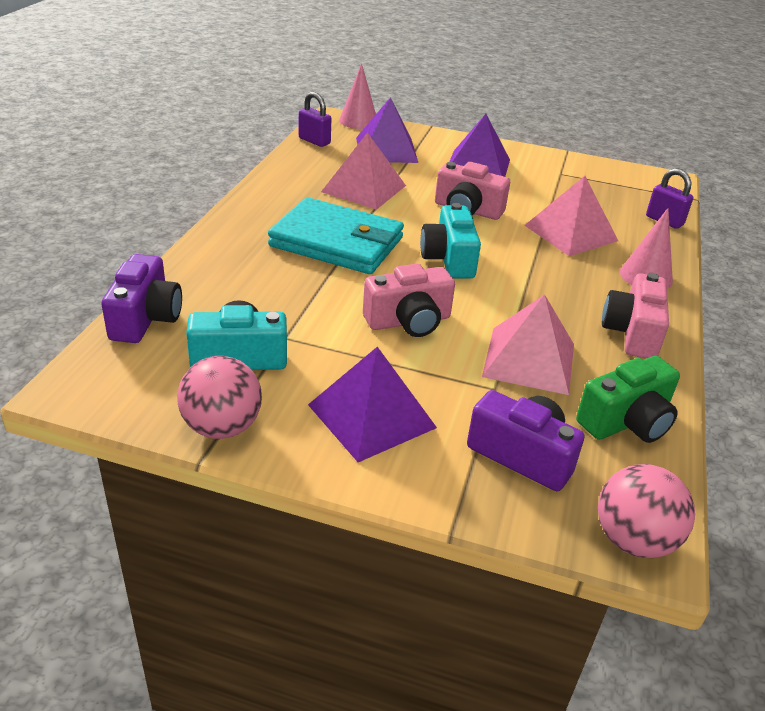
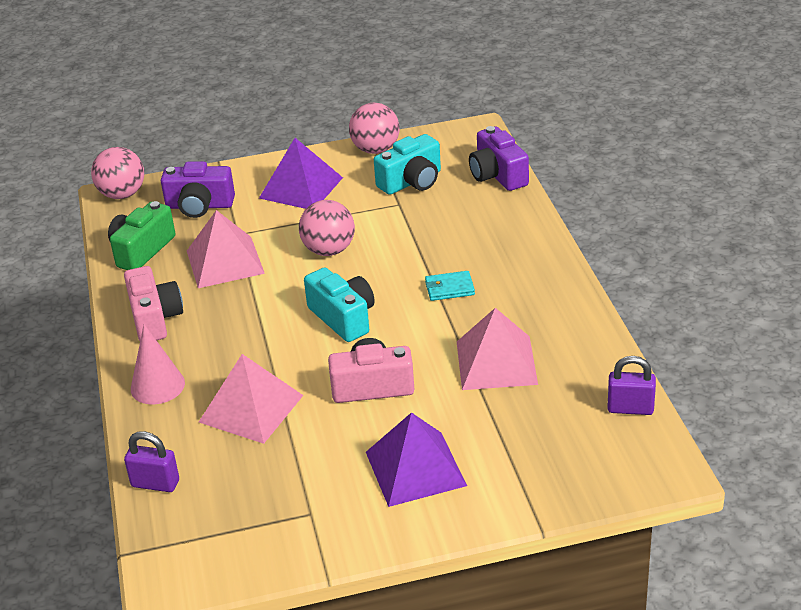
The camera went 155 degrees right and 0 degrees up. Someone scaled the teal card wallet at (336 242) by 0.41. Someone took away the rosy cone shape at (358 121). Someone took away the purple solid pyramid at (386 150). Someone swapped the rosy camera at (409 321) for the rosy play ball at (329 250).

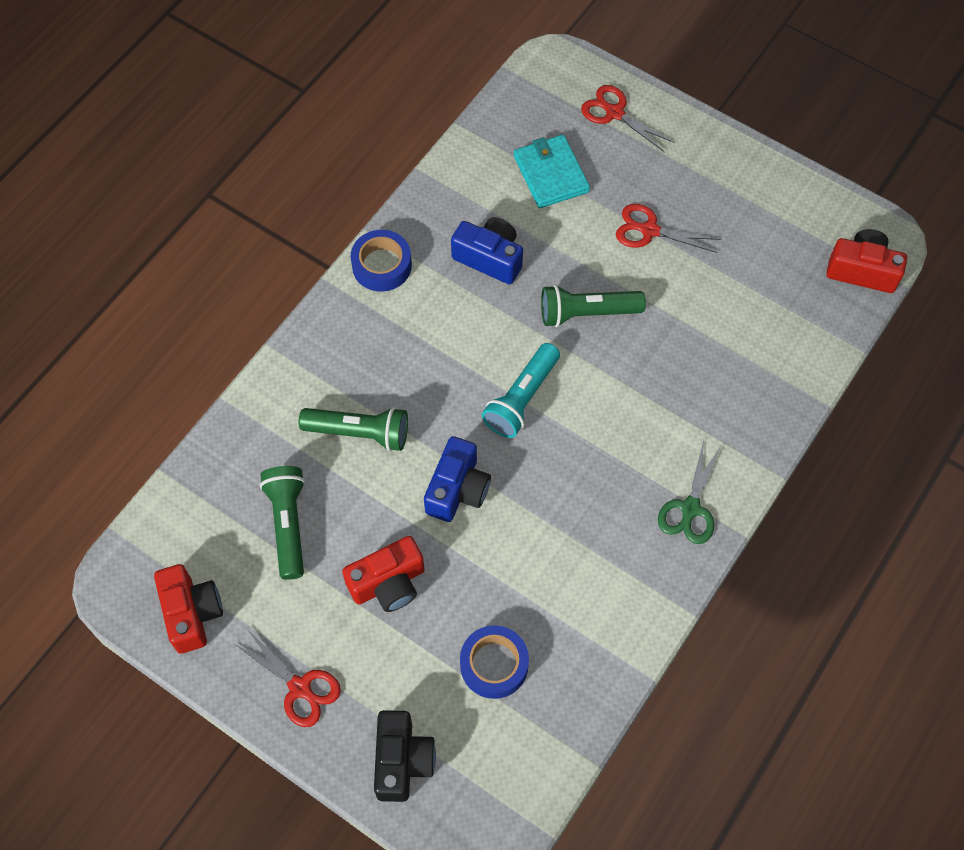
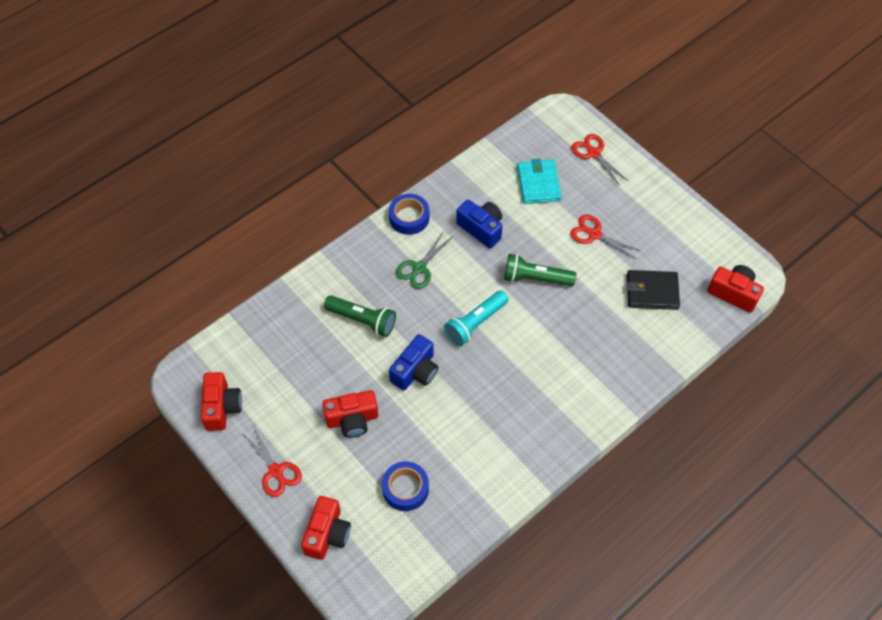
The camera went 15 degrees right and 5 degrees down. Someone took away the green torch at (288 524). Someone repainted the ebony camera at (402 760), which became the red camera at (327 534). Someone carried the green shears from (690 509) to (419 268). Someone put down the ebony card wallet at (652 291).

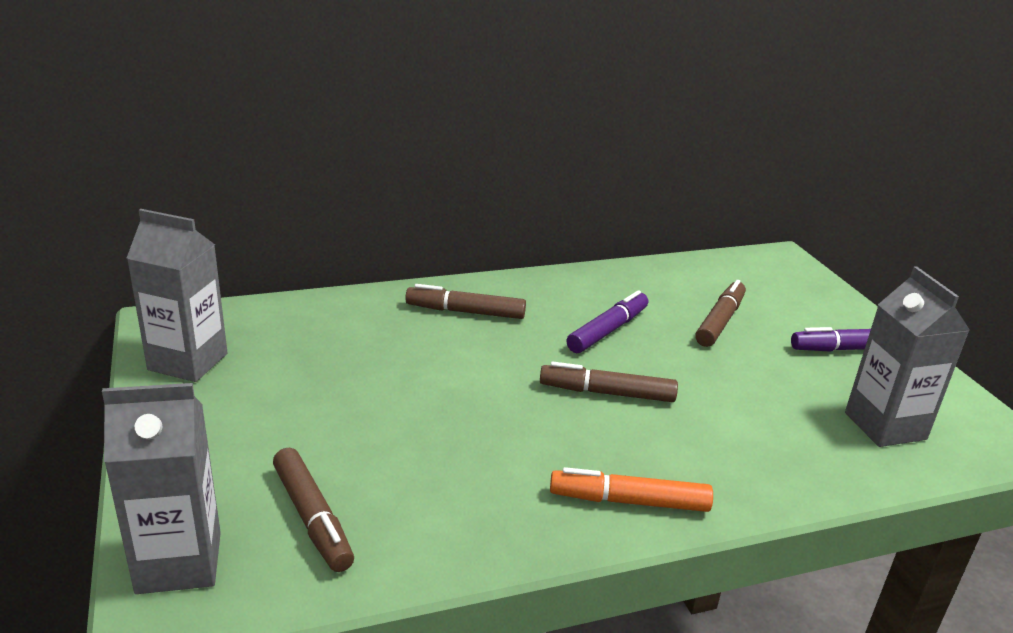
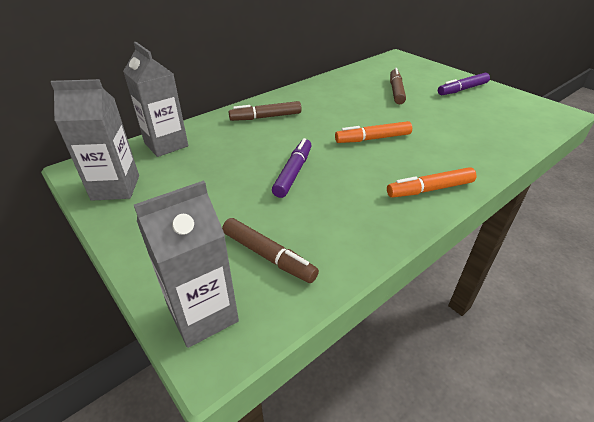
The camera went 20 degrees left and 10 degrees up. Someone repainted the russet marker at (607 393), which became the orange-coloured marker at (373 139). Someone carried the purple marker from (608 330) to (293 173). Someone carried the grey juice carton from (885 426) to (166 144).

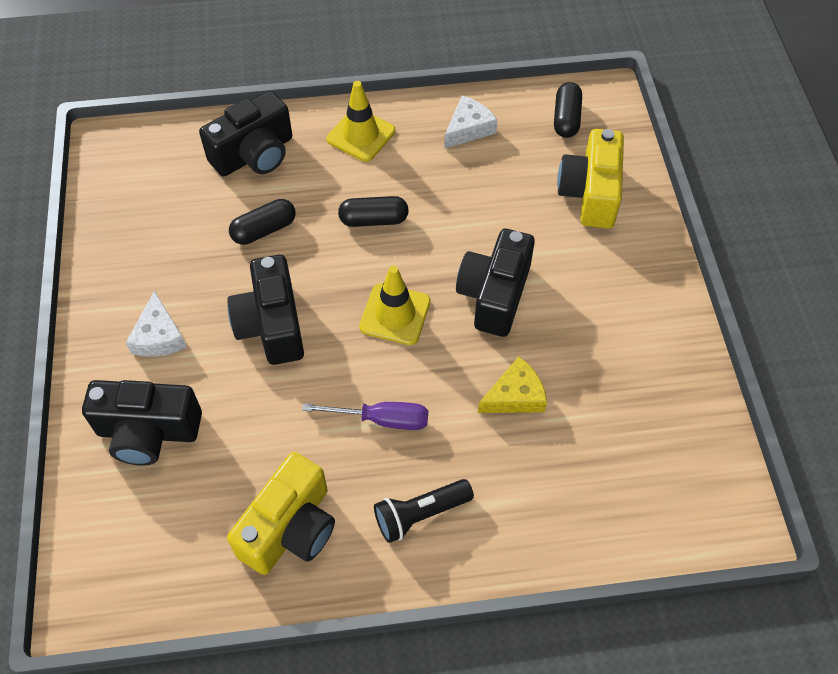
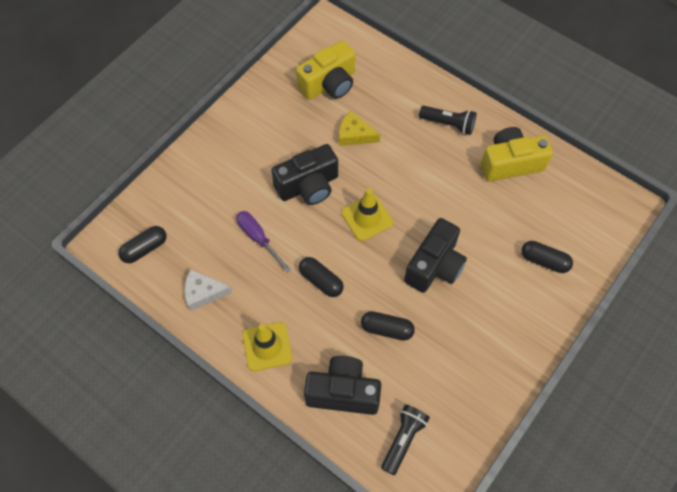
The camera went 135 degrees left and 5 degrees up. Someone swapped the ebony camera at (148 432) for the ebony pill at (544 261). Someone took away the snow-white cheese at (159 336). Someone carried the purple hand screwdriver from (381 419) to (258 238). Someone carried the bright yellow camera from (590 193) to (329 84). Someone put down the ebony torch at (403 439).

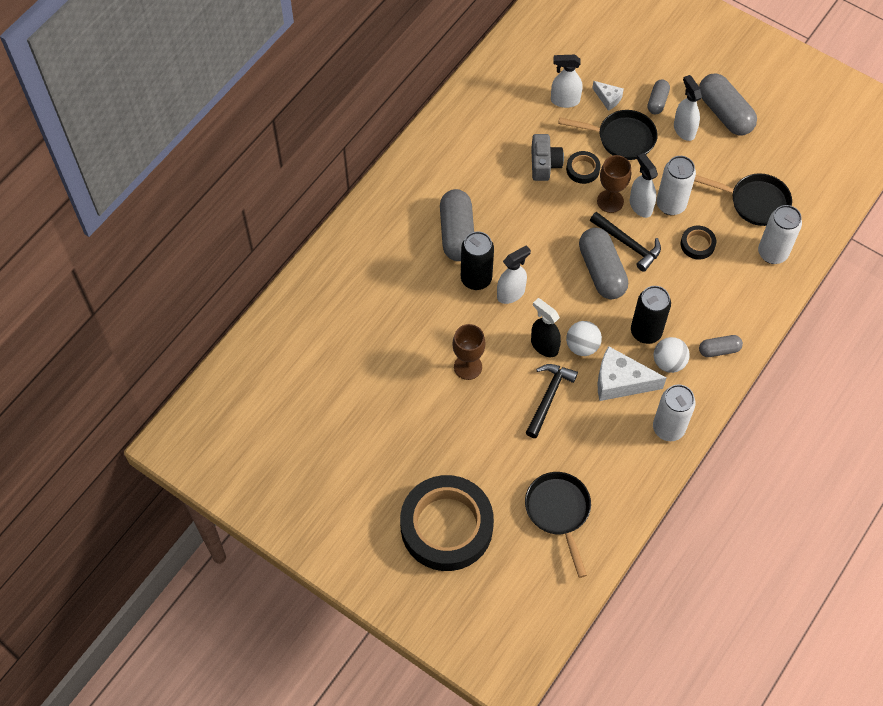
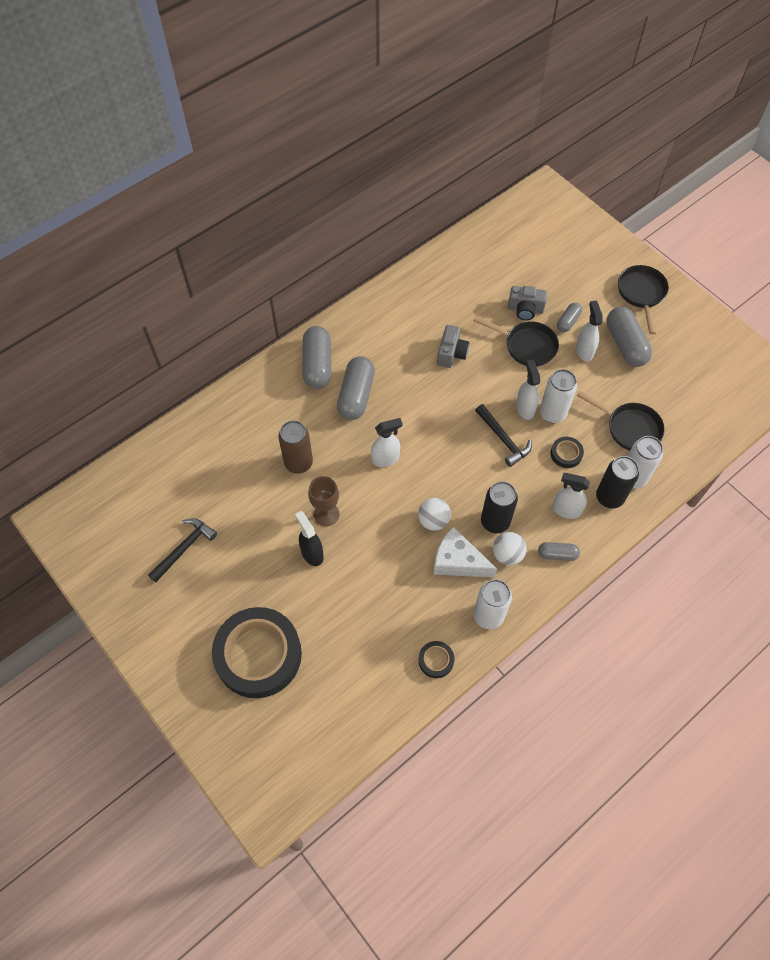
The camera went 15 degrees right and 0 degrees up. Someone carried the ebony soda can from (476 279) to (609 497). Someone carried the ebony skillet from (559 512) to (641 294). Someone carried the ebony hammer from (548 397) to (184 548). Someone carried the ebony spray cleaner from (544 346) to (312 553). Someone carried the snow-white spray cleaner from (564 100) to (566 510). Someone carried the ebony roll of tape from (582 169) to (436 660). Someone carried the grey pill from (601 271) to (317 365). Someone swapped the snow-white cheese at (608 98) for the grey camera at (525 310). Someone took away the russet chalice at (610 201). Someone put down the russet soda can at (298 463).

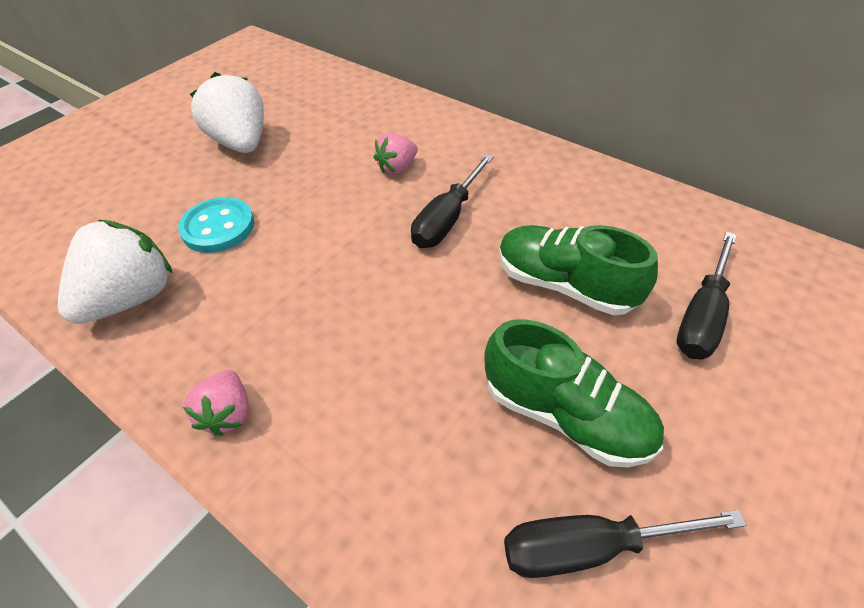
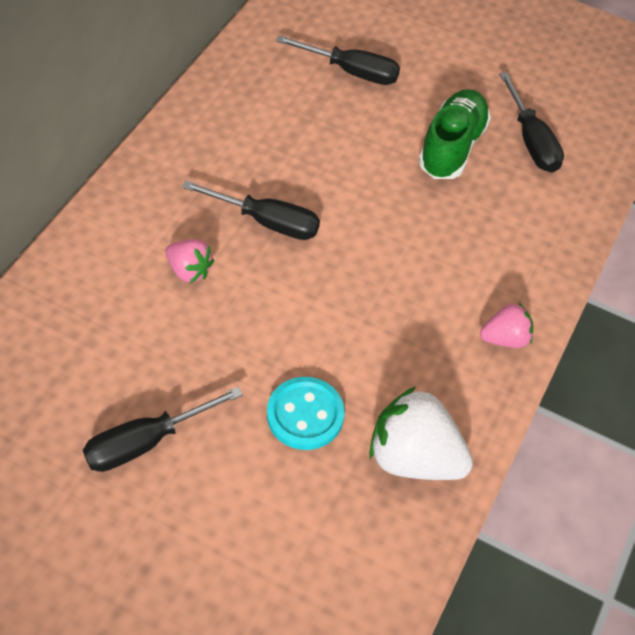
The camera went 105 degrees left and 5 degrees up. Someone swapped the snow-white strawberry at (241 143) for the ebony hand screwdriver at (147 442). Someone took away the green lace-up shoe at (564 285).

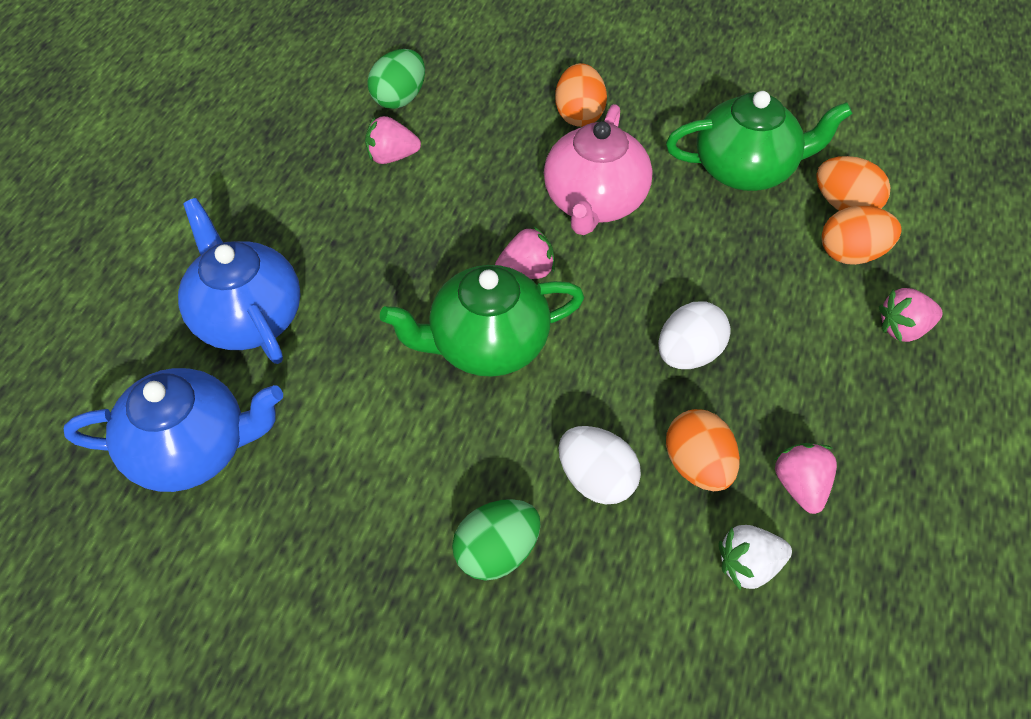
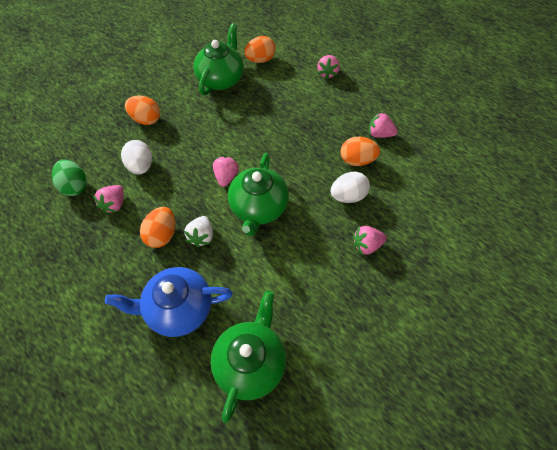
The camera went 65 degrees left and 5 degrees up. Someone repainted the cobalt china teapot at (191 450), which became the green china teapot at (250 362). Someone swapped the green toy egg at (497 553) for the rosy strawberry at (366 245). Someone took away the rosy china teapot at (594 202). Someone carried the snow-white toy egg from (688 354) to (141 166). Someone carried the snow-white strawberry from (748 566) to (201 236). Someone carried the orange-coloured toy egg from (852 254) to (162 235).

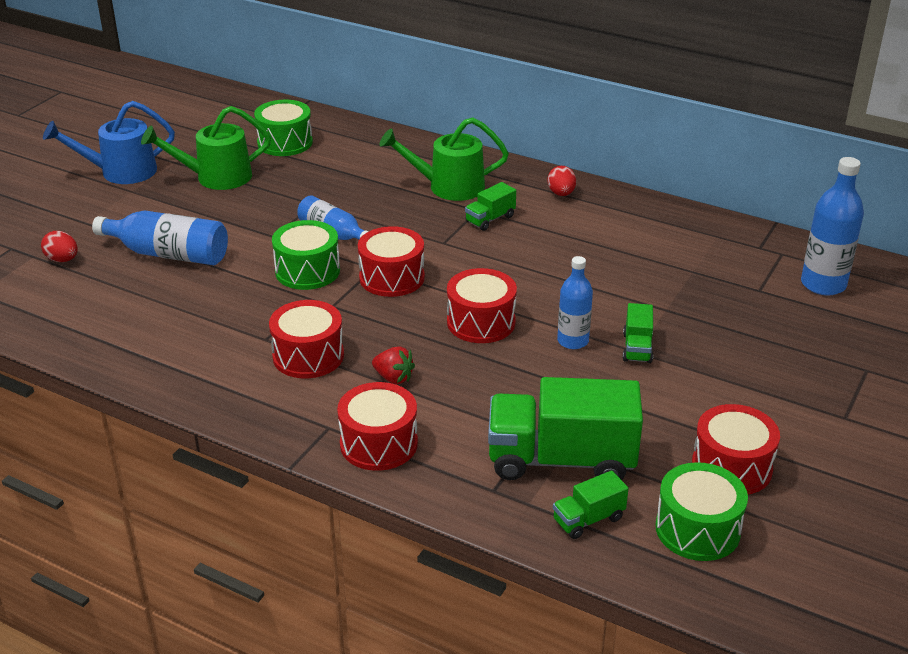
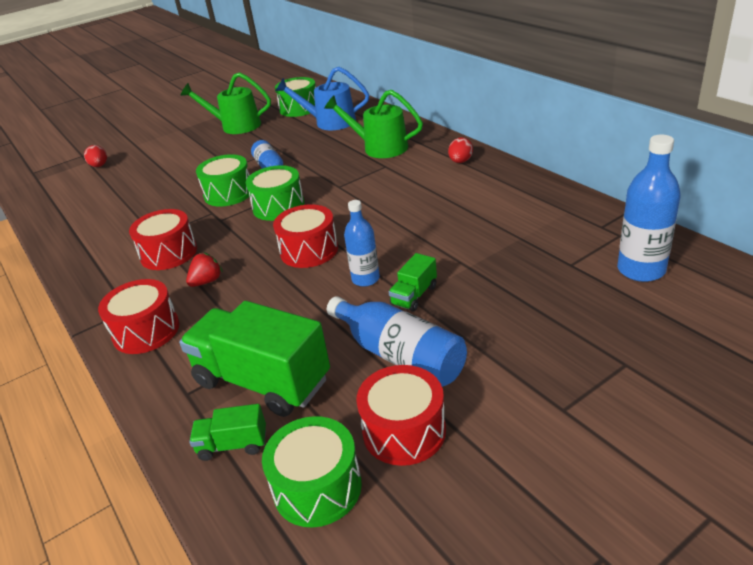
The camera went 30 degrees right and 0 degrees up. Someone carried the cobalt watering pot from (121 172) to (330 122). Someone carried the cobalt bottle from (168 254) to (399 355). Someone repainted the red toy drum at (392 278), which became the green toy drum at (278 206). Someone rotated the red strawberry at (393 378) by 105 degrees counterclockwise. Someone took away the green truck at (490 219).

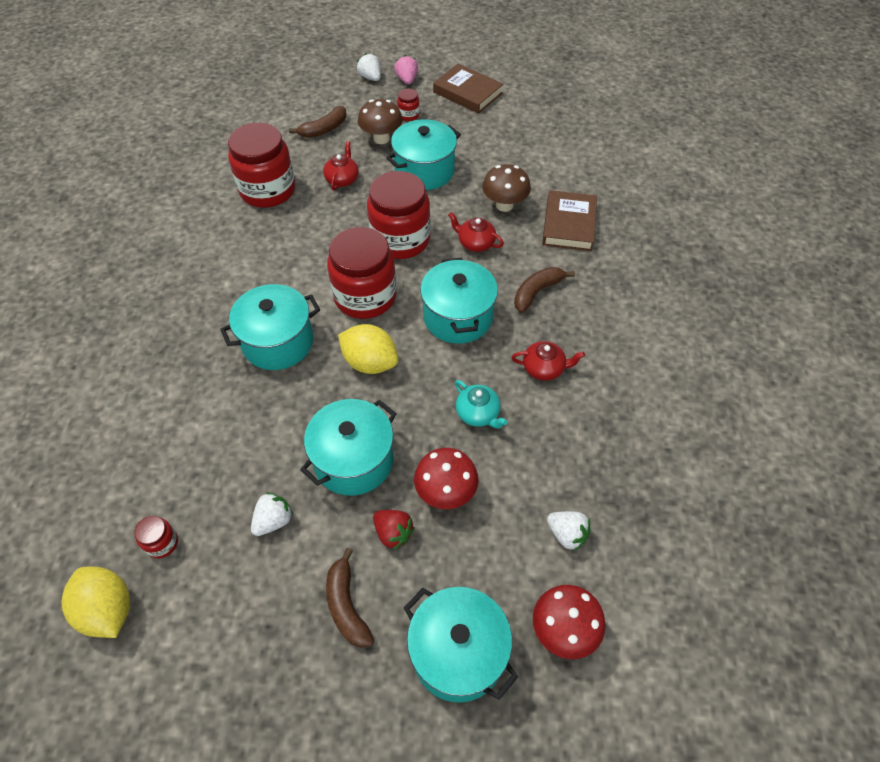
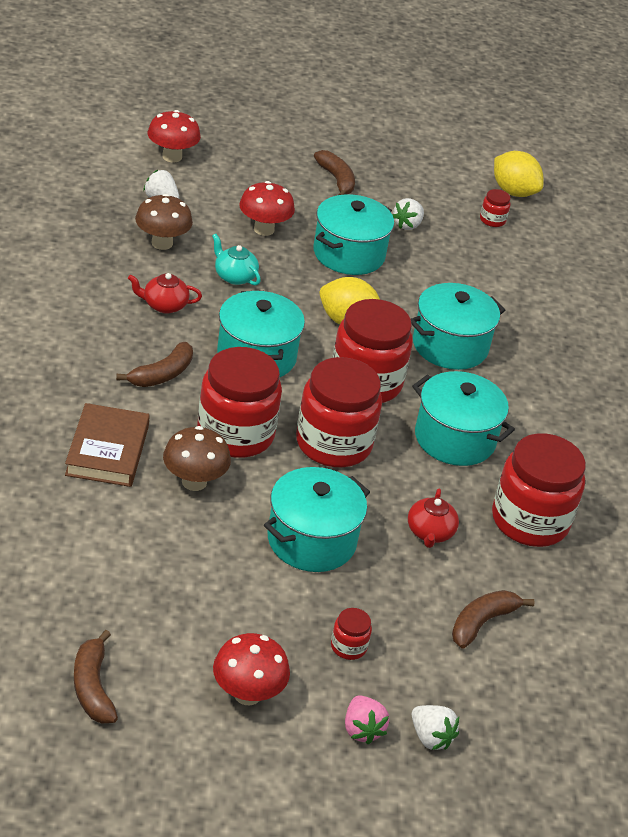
The camera went 170 degrees right and 15 degrees down. Someone carried the russet mushroom from (381 138) to (162 243). Someone took away the red strawberry at (393 533). Someone carried the teal cooking pot from (458 653) to (454 439). Someone swapped the russet hardback at (467 93) for the red mushroom at (247 693). Someone swapped the red china teapot at (475 243) for the red preserve jar at (235 434). Someone put down the russet banana at (92 687).

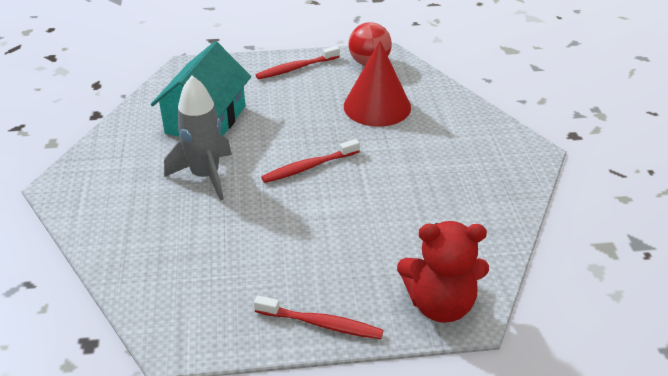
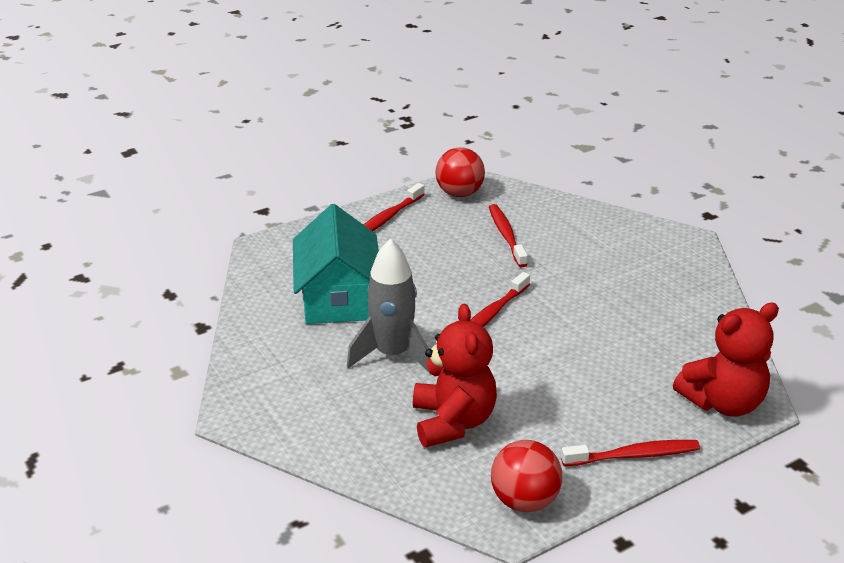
The camera went 25 degrees left and 5 degrees down. Someone swapped the red cone shape at (377 106) for the red dental brush at (506 236). Someone put down the red teddy bear at (453 421). Someone put down the red play ball at (524 500).

